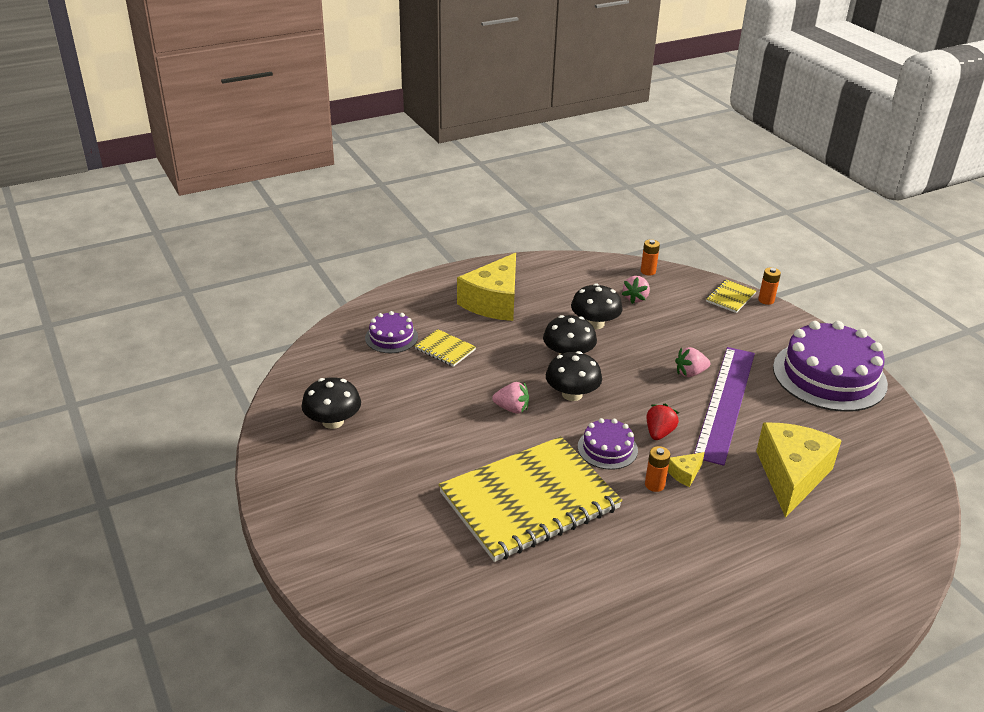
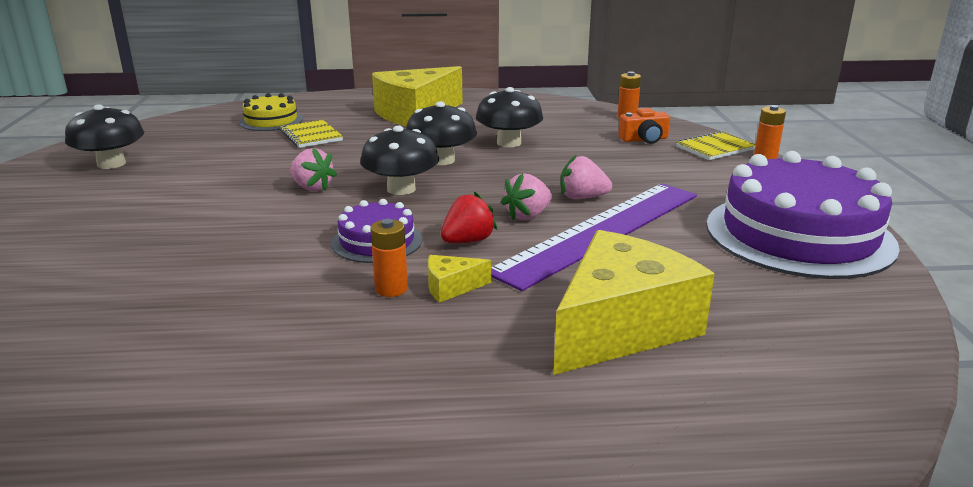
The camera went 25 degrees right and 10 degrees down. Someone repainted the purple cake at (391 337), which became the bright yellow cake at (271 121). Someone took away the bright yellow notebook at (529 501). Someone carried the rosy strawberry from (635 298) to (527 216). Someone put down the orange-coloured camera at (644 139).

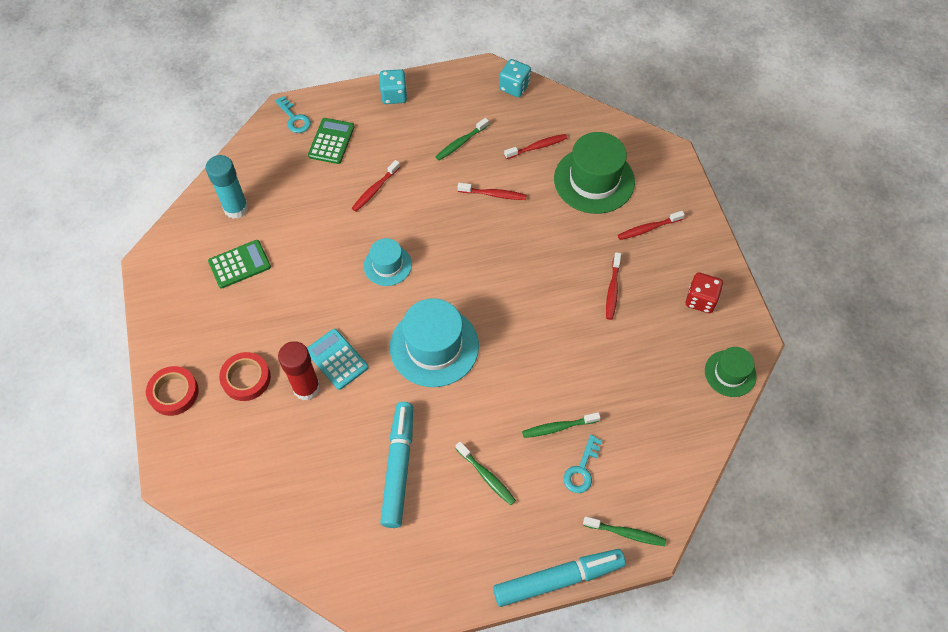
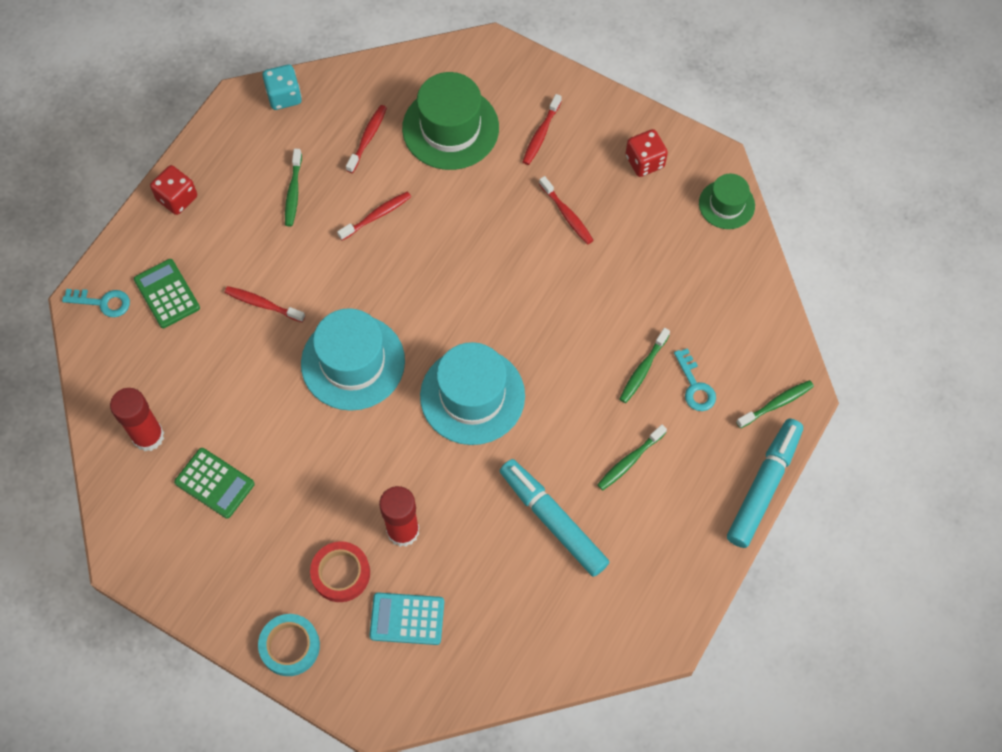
The camera went 45 degrees left and 5 degrees up. Someone repainted the red roll of tape at (174 393), which became the teal roll of tape at (290 646). Someone repainted the teal stick of glue at (236 208), which became the red stick of glue at (148 436). Someone rotated the green pocket calculator at (239 264) by 105 degrees clockwise. Someone carried the teal pocket calculator from (337 359) to (407 619). Someone rotated the red dental brush at (375 190) by 120 degrees clockwise. Someone scaled the teal tall hat at (387 265) by 1.76. Someone repainted the teal game die at (394 95), which became the red game die at (177 198). Someone rotated the green dental brush at (486 476) by 135 degrees clockwise.

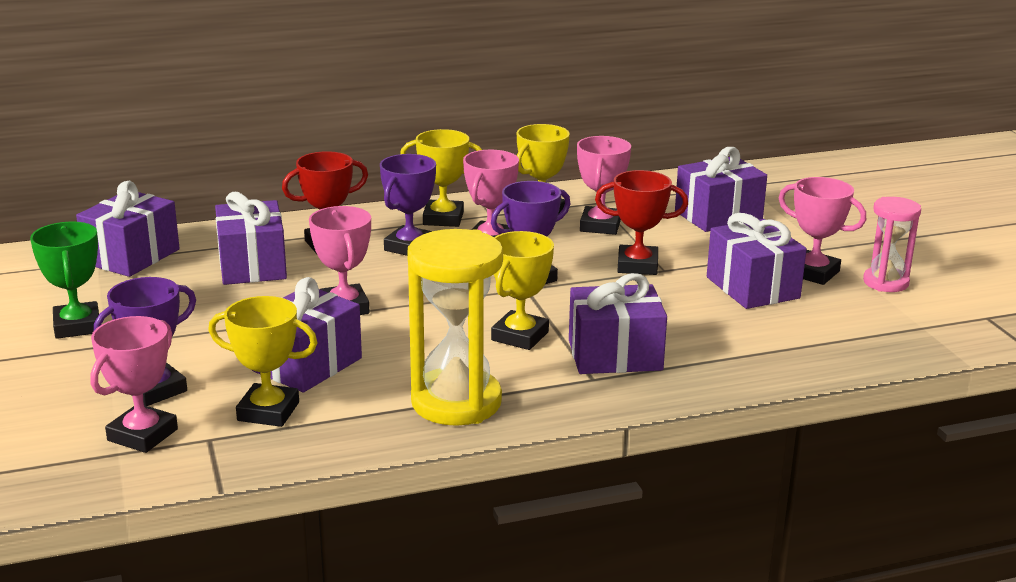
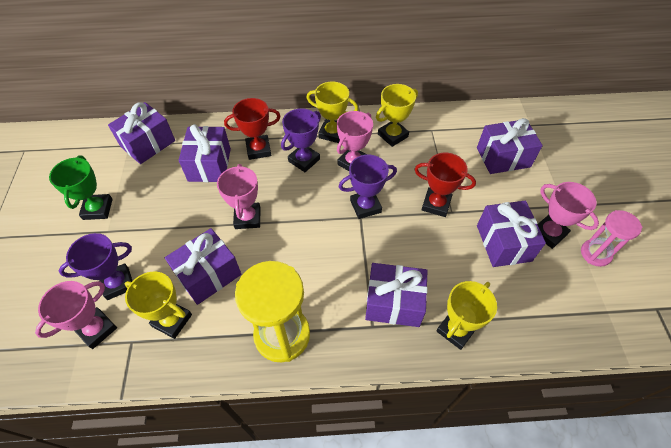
The camera went 15 degrees right and 30 degrees up. Someone carried the bright yellow prize cup from (520 336) to (456 330). Someone took away the rosy prize cup at (600 226).

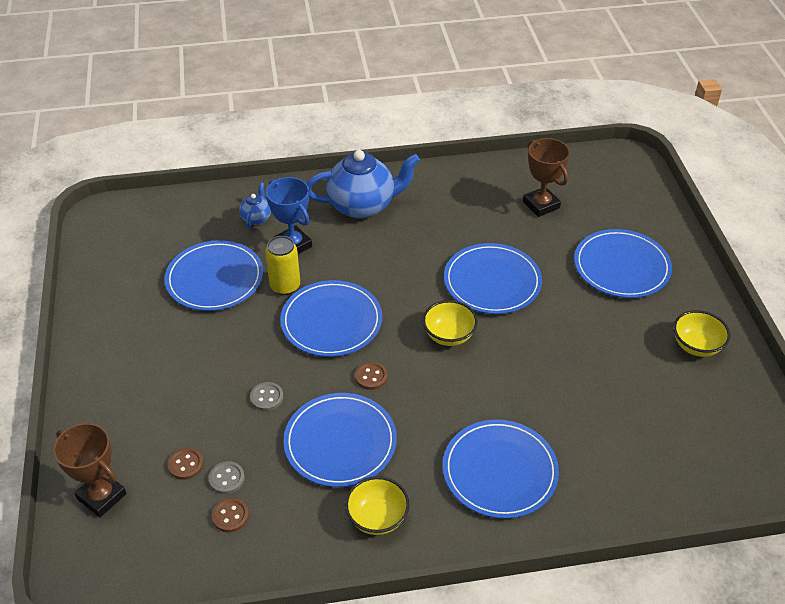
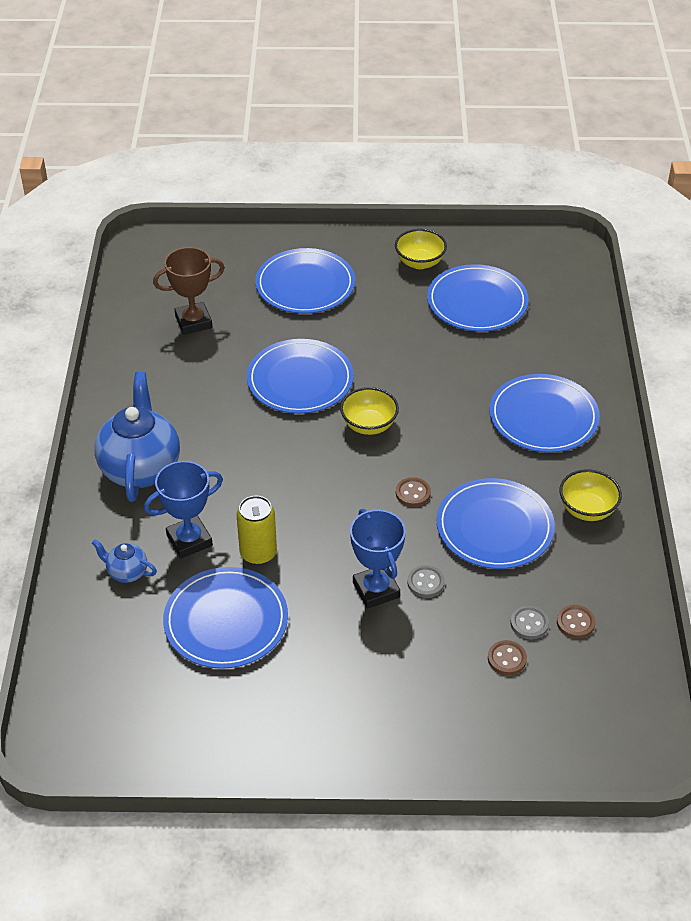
The camera went 80 degrees left and 0 degrees up. Someone took away the russet prize cup at (102 496). Someone carried the cobalt dinner plate from (331 321) to (477 302). Someone put down the cobalt prize cup at (376 590).

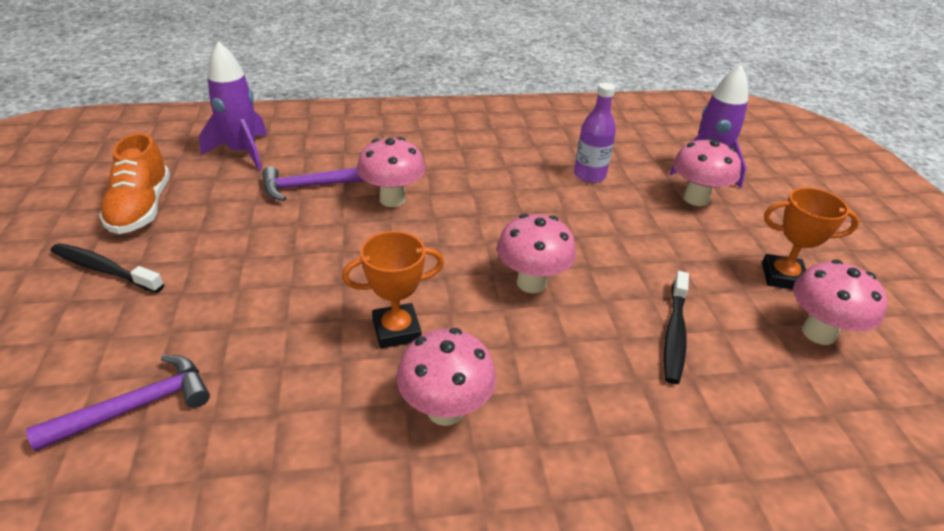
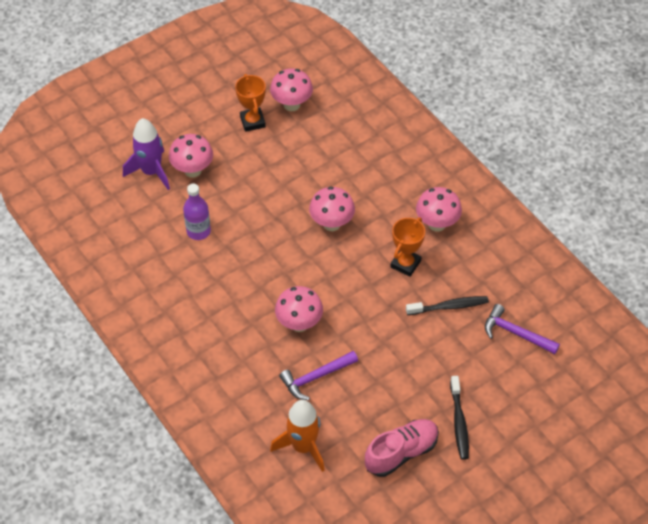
The camera went 115 degrees left and 15 degrees up. Someone repainted the orange-coloured lace-up shoe at (141 208), which became the rosy lace-up shoe at (401 453). Someone repainted the purple spaceship at (242 152), which became the orange-coloured spaceship at (303 447). Someone rotated the purple hammer at (309 186) by 105 degrees clockwise. Someone rotated the orange-coloured prize cup at (396 330) by 75 degrees clockwise. Someone carried the ebony dental brush from (674 334) to (449 306).

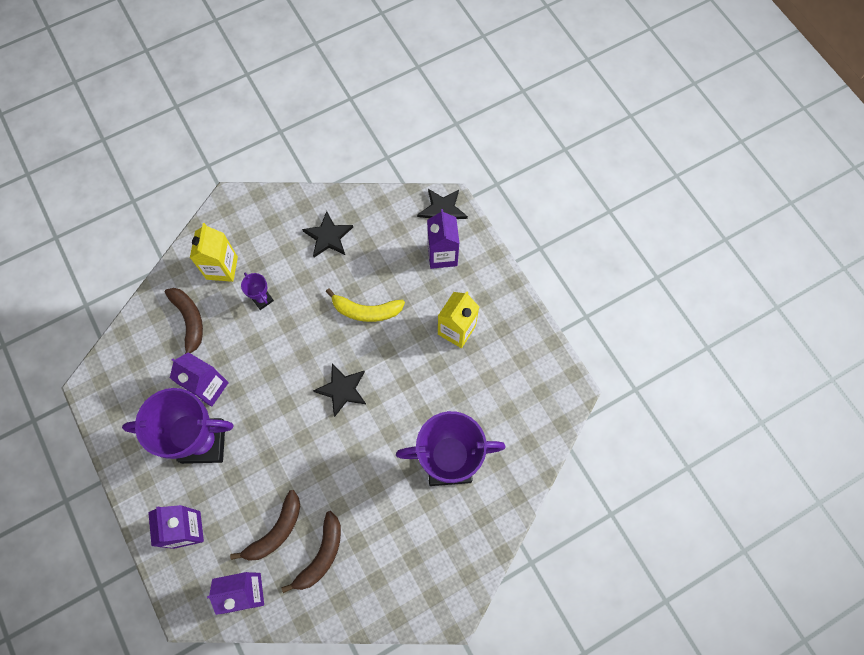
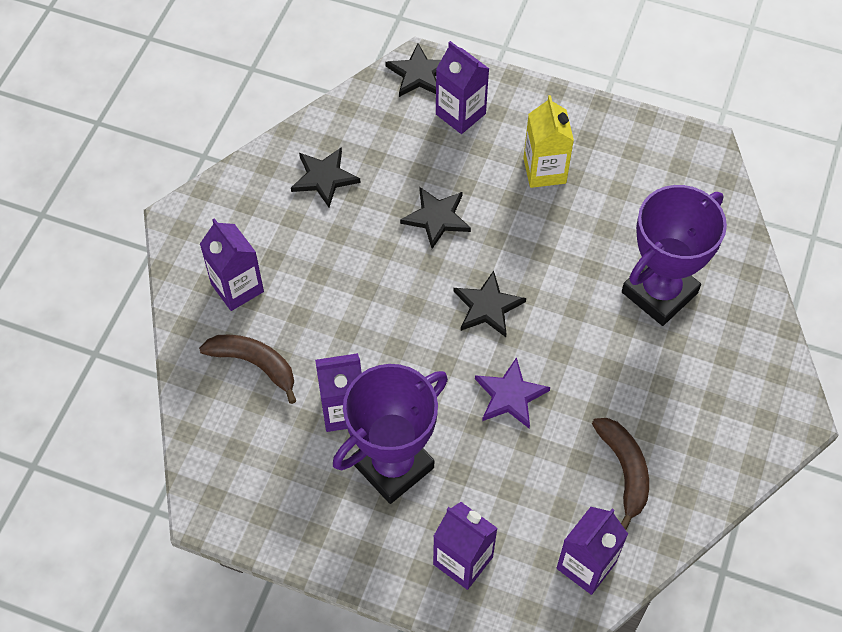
The camera went 40 degrees left and 10 degrees down. Someone repainted the bright yellow juice carton at (222 268), which became the purple juice carton at (237 288). Someone took away the russet banana at (276 531). Someone took away the purple prize cup at (262 299). Someone swapped the bright yellow banana at (366 311) for the ebony star shape at (436 218). Someone put down the purple star shape at (510 395).

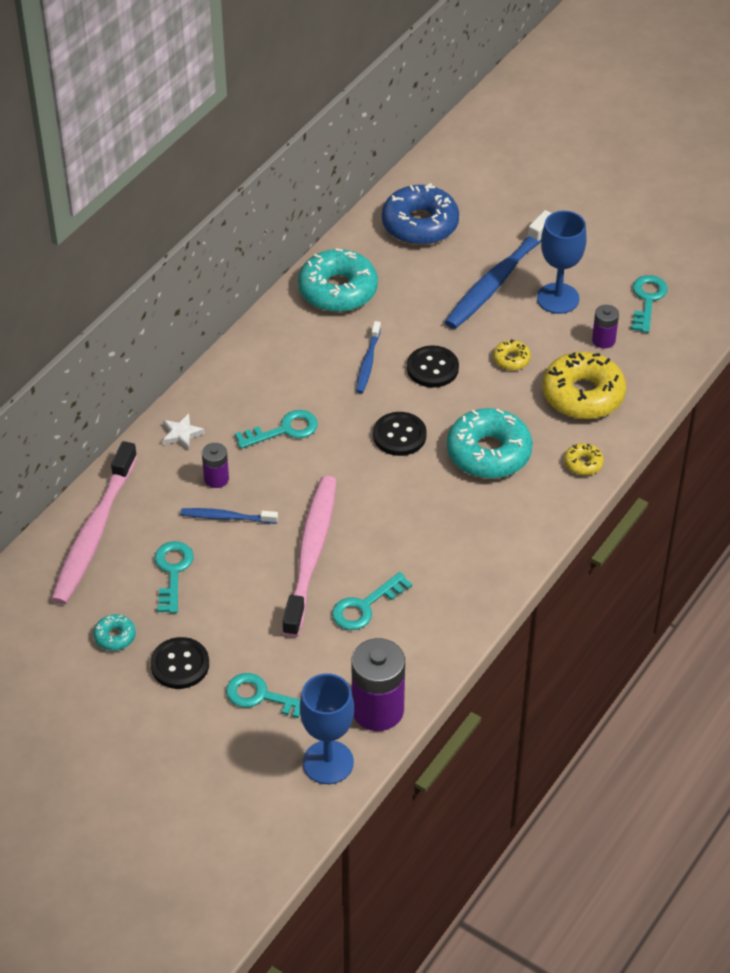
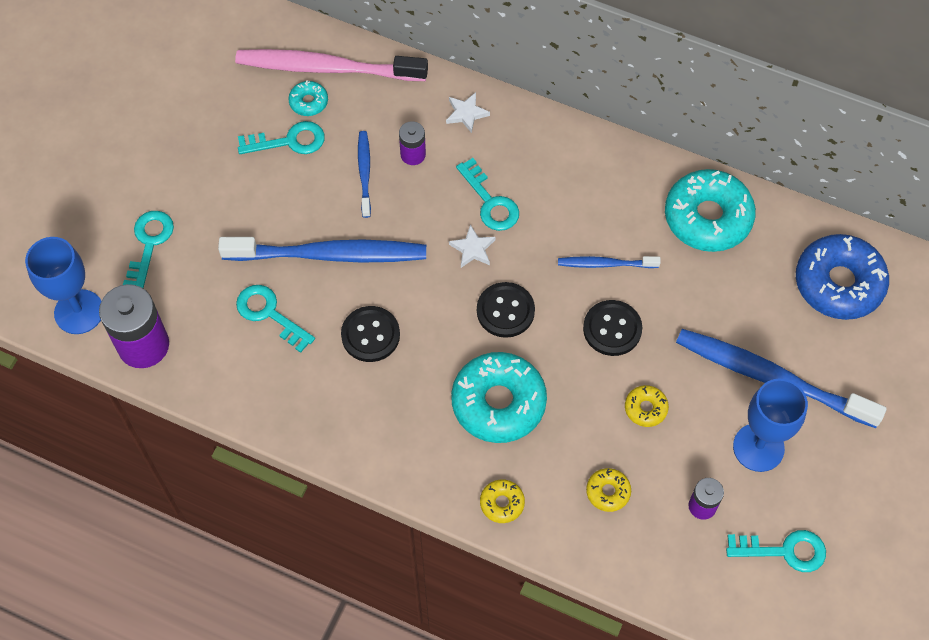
The camera went 80 degrees right and 15 degrees up. Someone carried the teal donut from (115 636) to (308 102). Someone carried the ebony shirt button from (180 664) to (370 335). Someone repainted the rosy dental brush at (311 554), which became the cobalt dental brush at (330 255). Someone scaled the bright yellow donut at (583 395) by 0.46. Someone put down the snow-white star shape at (472 249).

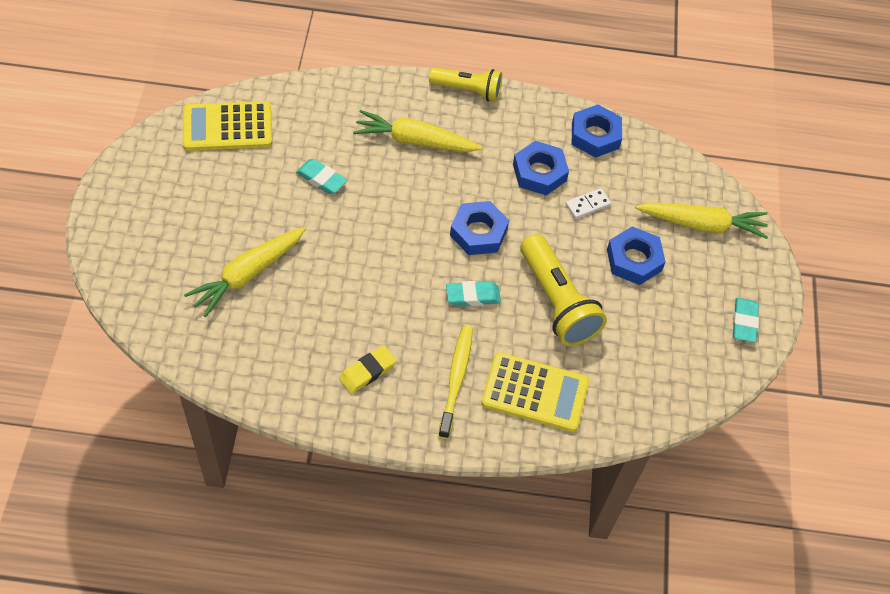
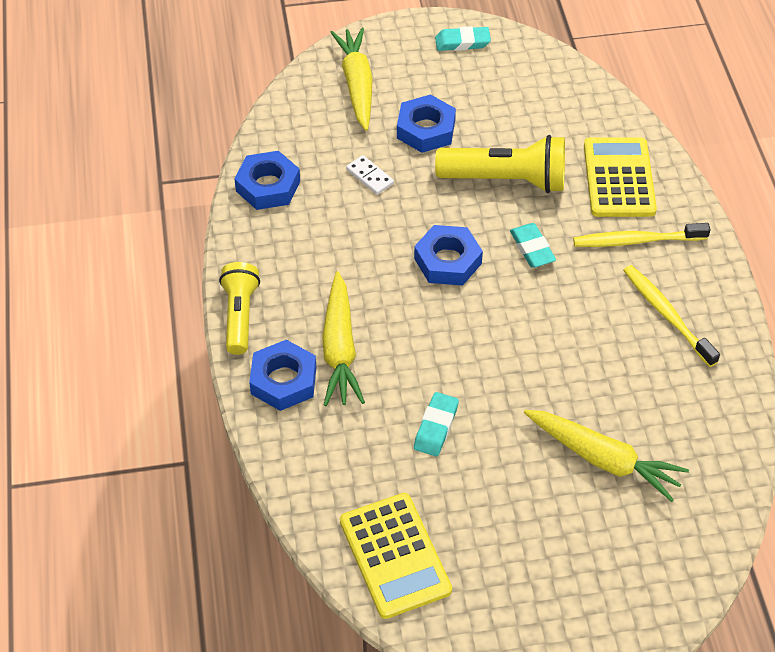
The camera went 100 degrees left and 5 degrees down. Someone swapped the bright yellow pencil eraser at (367 371) for the bright yellow dental brush at (667 314). Someone carried the cobalt hexagon nut from (539 172) to (283 380). Someone rotated the bright yellow torch at (557 302) by 45 degrees clockwise.

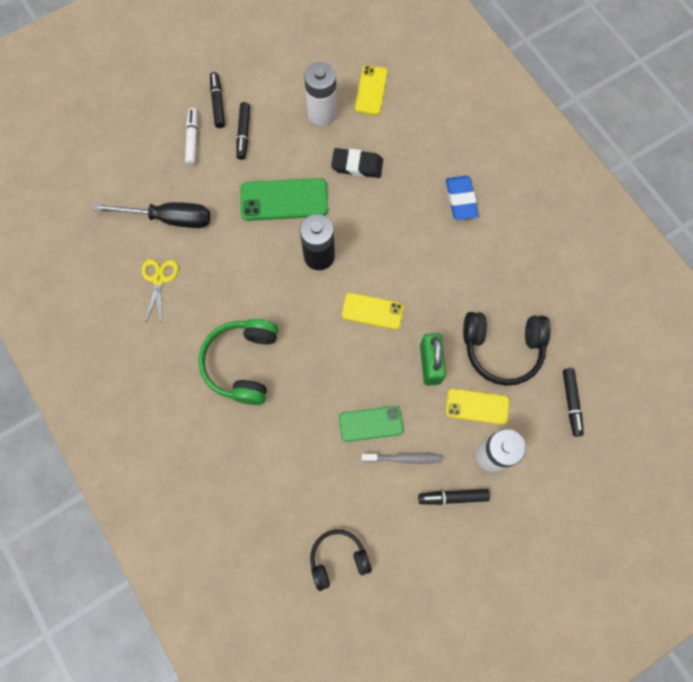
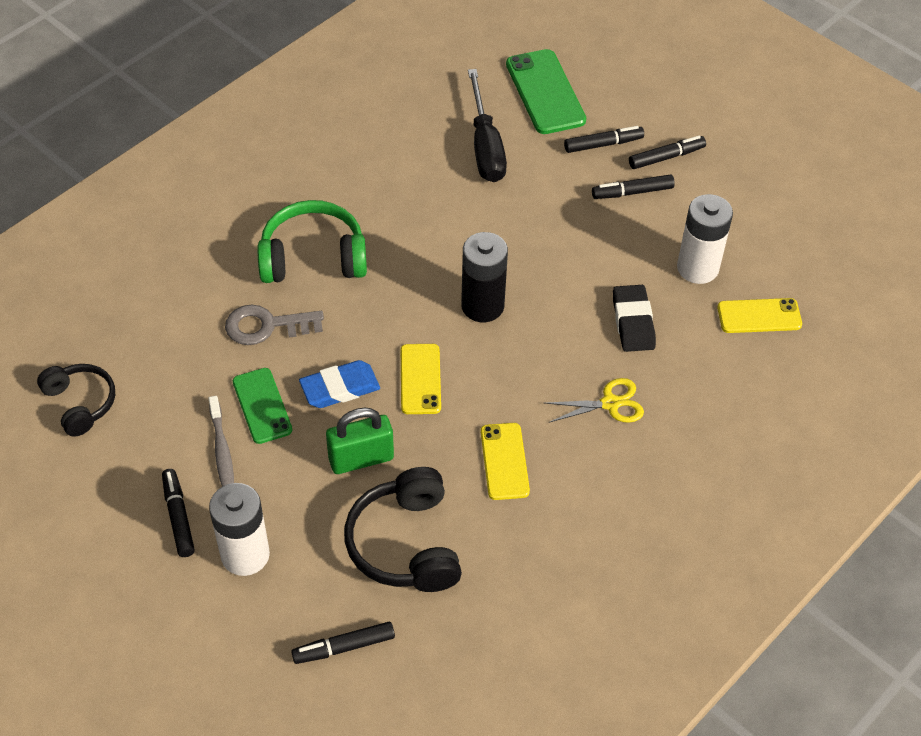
The camera went 75 degrees right and 20 degrees down. Someone carried the bright yellow shears from (159 279) to (610 403). Someone repainted the snow-white marker at (192 139), which became the ebony marker at (603 144). Someone carried the green phone from (284 200) to (545 92). Someone carried the cobalt pencil eraser from (461 199) to (340 388). Someone carried the bright yellow phone from (477 406) to (504 461). Someone put down the grey latchkey at (266 326).

